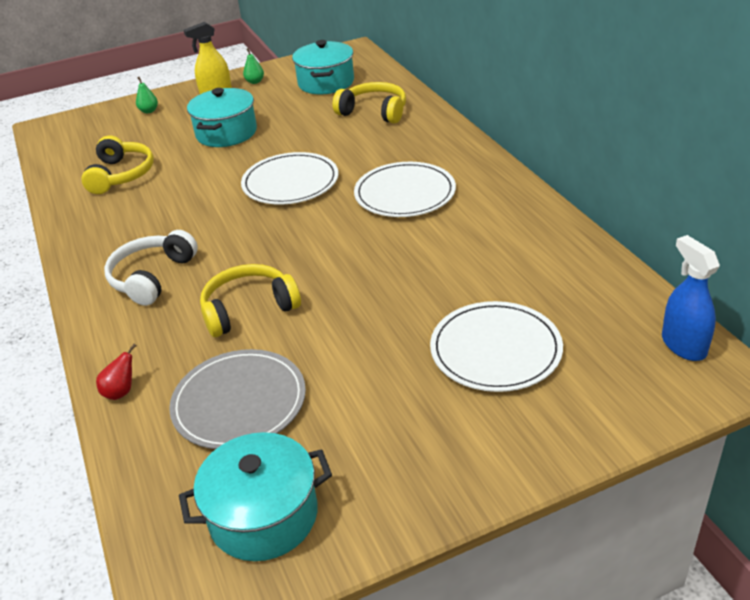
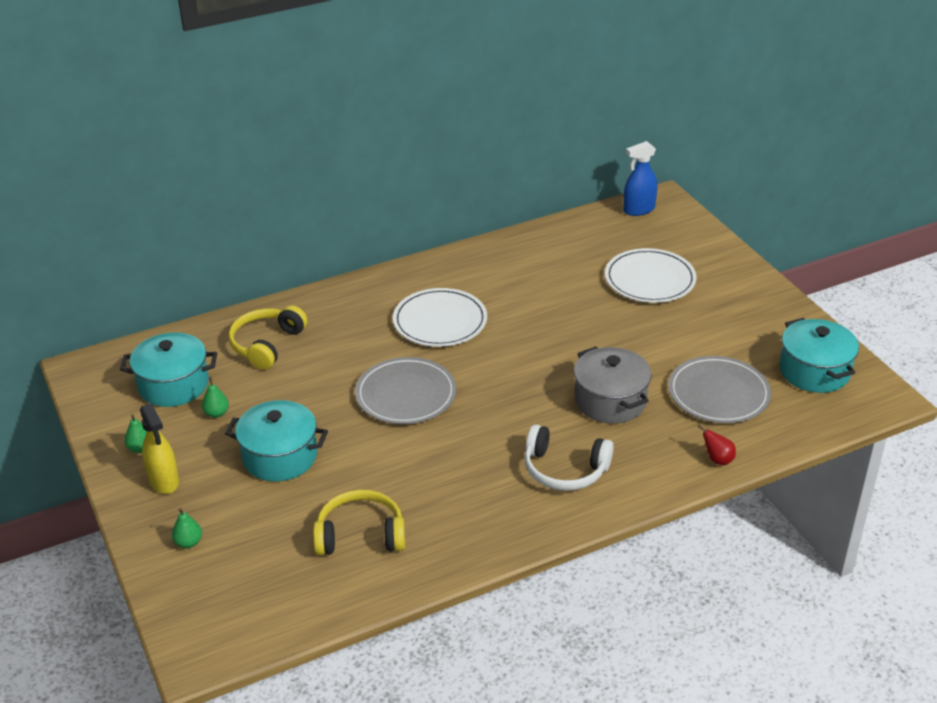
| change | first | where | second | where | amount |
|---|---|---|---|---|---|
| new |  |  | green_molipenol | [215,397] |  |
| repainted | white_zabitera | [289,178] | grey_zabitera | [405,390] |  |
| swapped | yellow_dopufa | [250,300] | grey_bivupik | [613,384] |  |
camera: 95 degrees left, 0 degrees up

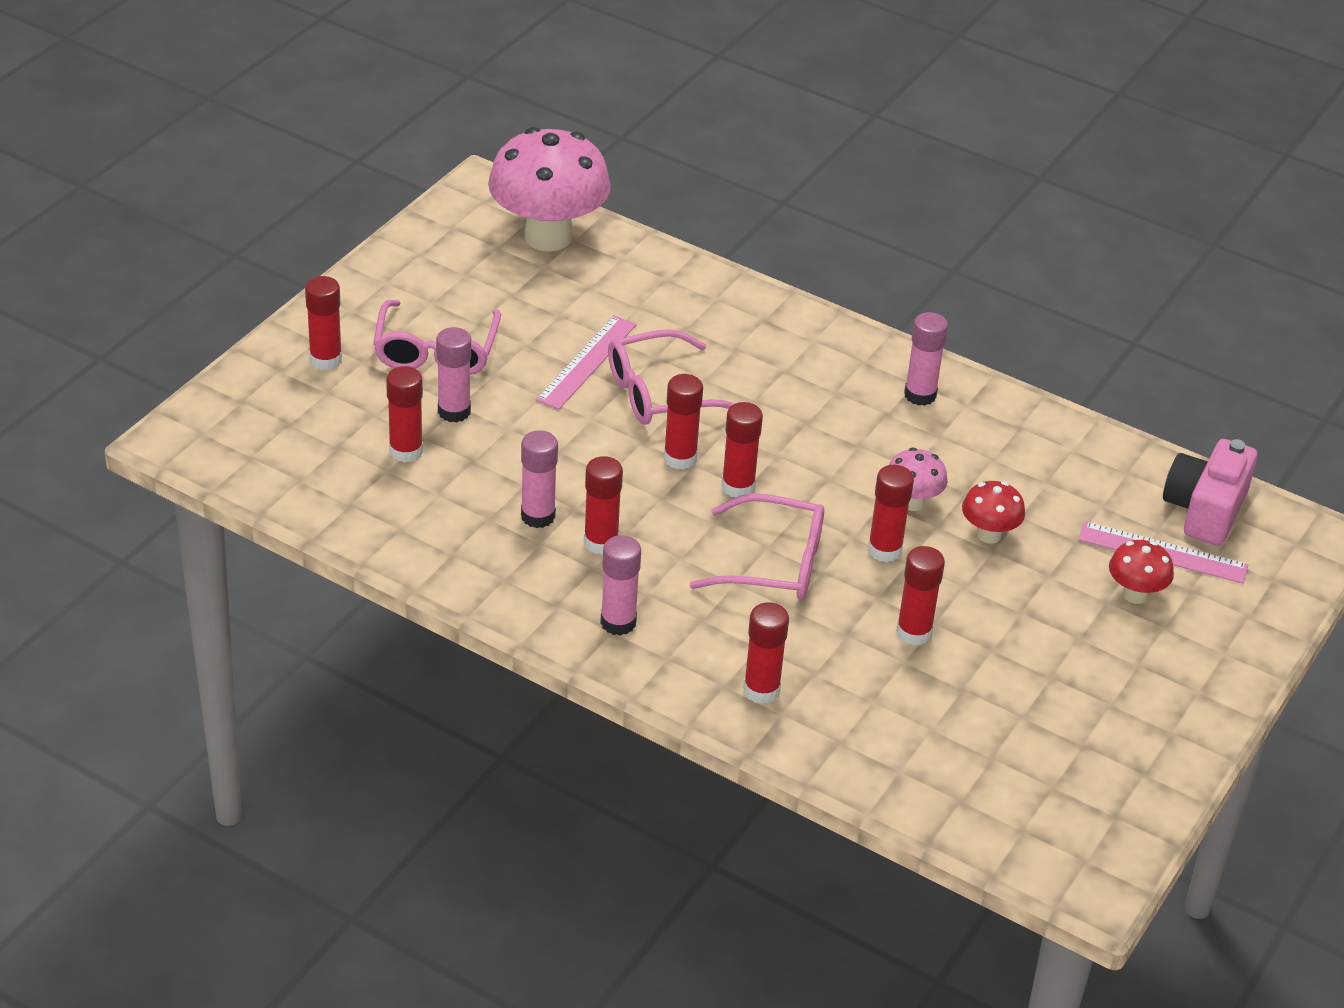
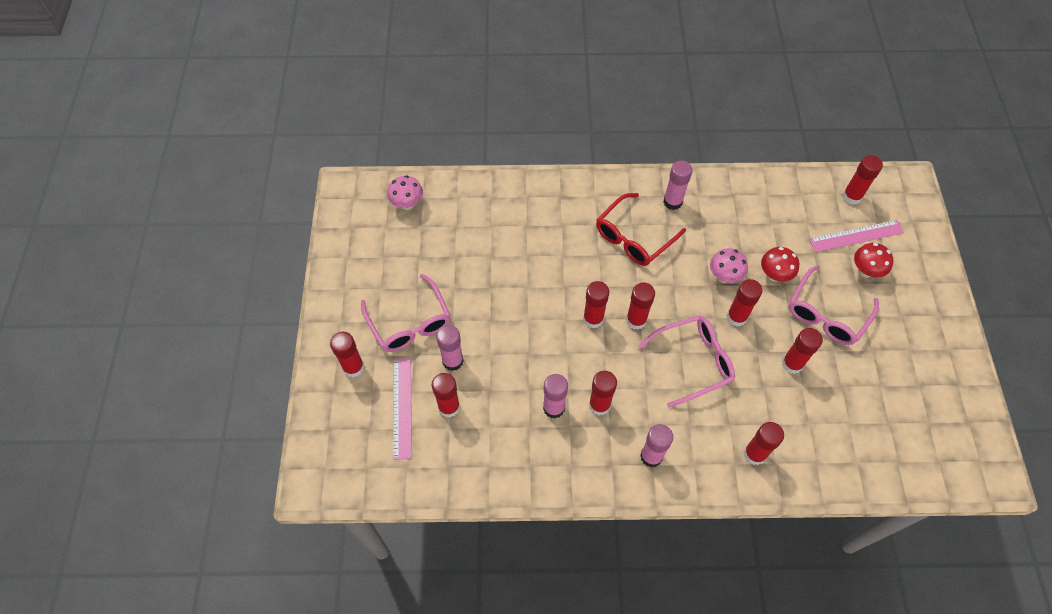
| change | first | where | second | where | amount |
|---|---|---|---|---|---|
| scaled | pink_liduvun | [549,189] |  | [405,193] | x0.46 |
| shifted | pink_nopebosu | [586,362] |  | [402,409] |  |
| new |  |  | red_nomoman | [641,229] |  |
| shifted | pink_nomoman | [671,377] |  | [834,305] |  |
| swapped | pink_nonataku | [1210,492] | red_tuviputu | [862,180] |  |
camera: 30 degrees left, 20 degrees up

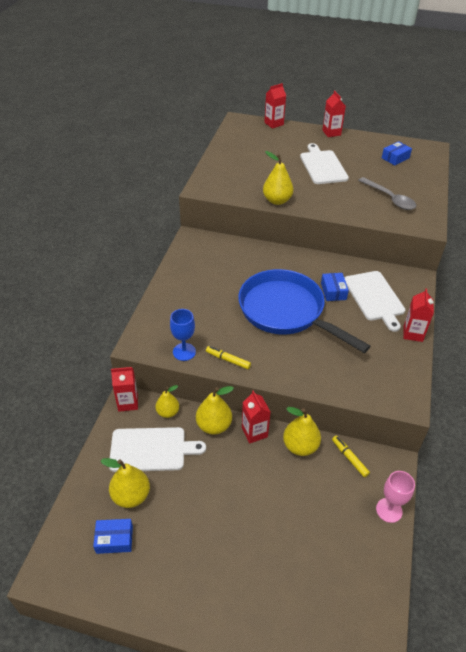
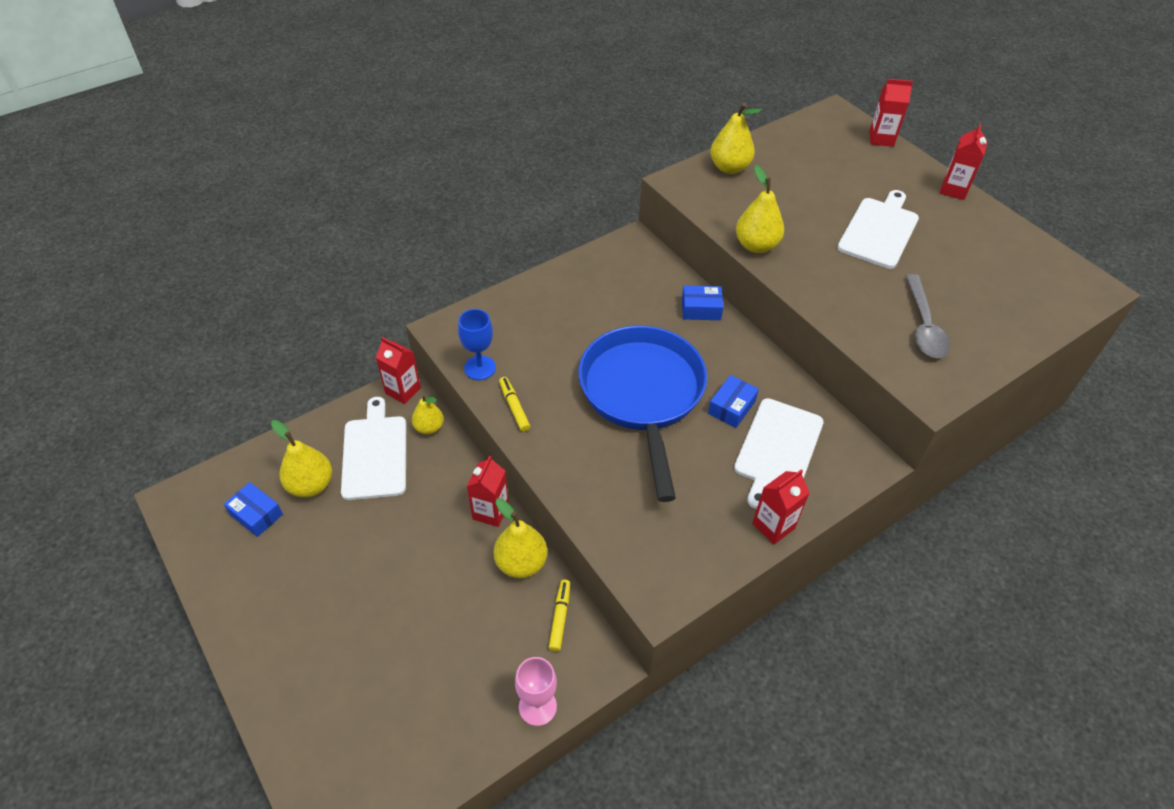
| change | first | where | second | where | amount |
|---|---|---|---|---|---|
| rotated | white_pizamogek | [157,449] |  | [373,448] | 135 degrees counterclockwise |
| shifted | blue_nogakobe | [397,153] |  | [703,302] |  |
| shifted | yellow_molipenol | [215,410] |  | [735,138] |  |
camera: 40 degrees right, 5 degrees up

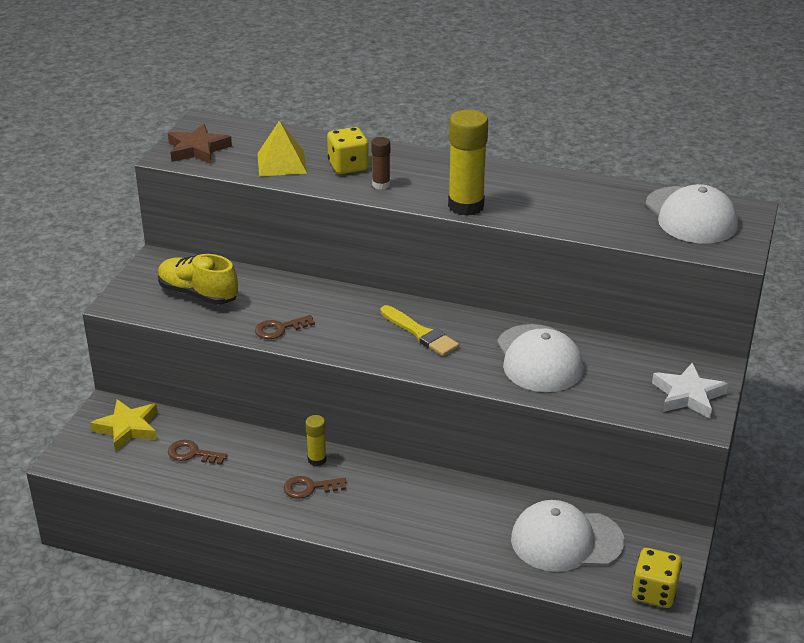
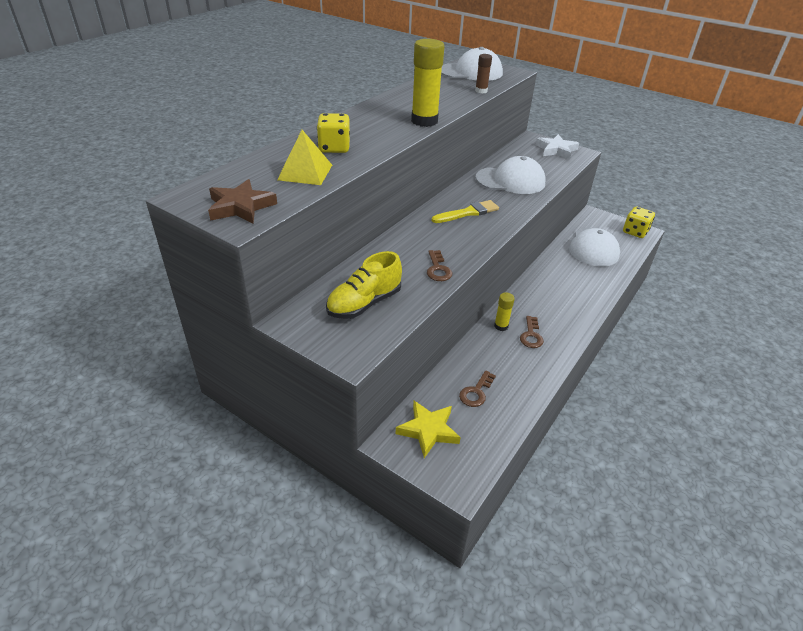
| change | first | where | second | where | amount |
|---|---|---|---|---|---|
| shifted | brown_tuviputu | [380,163] |  | [483,73] |  |
camera: 75 degrees left, 5 degrees up

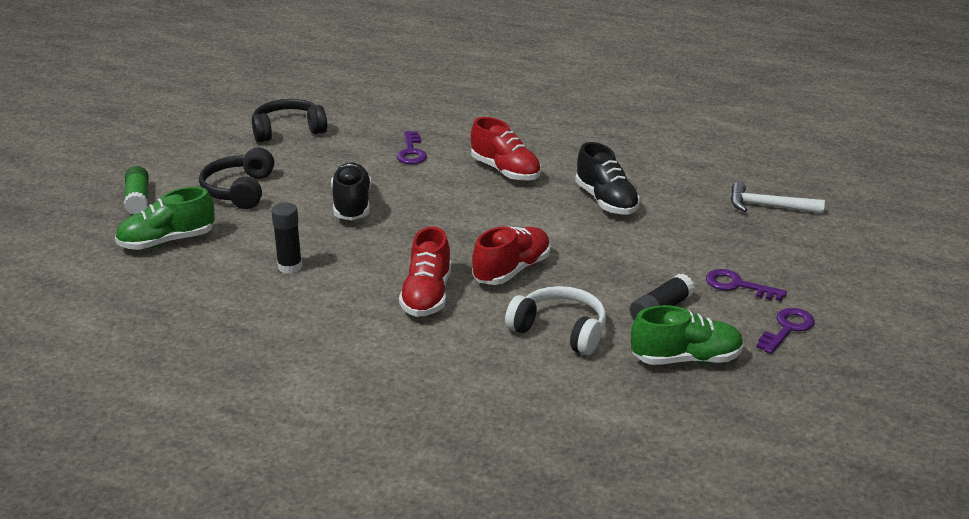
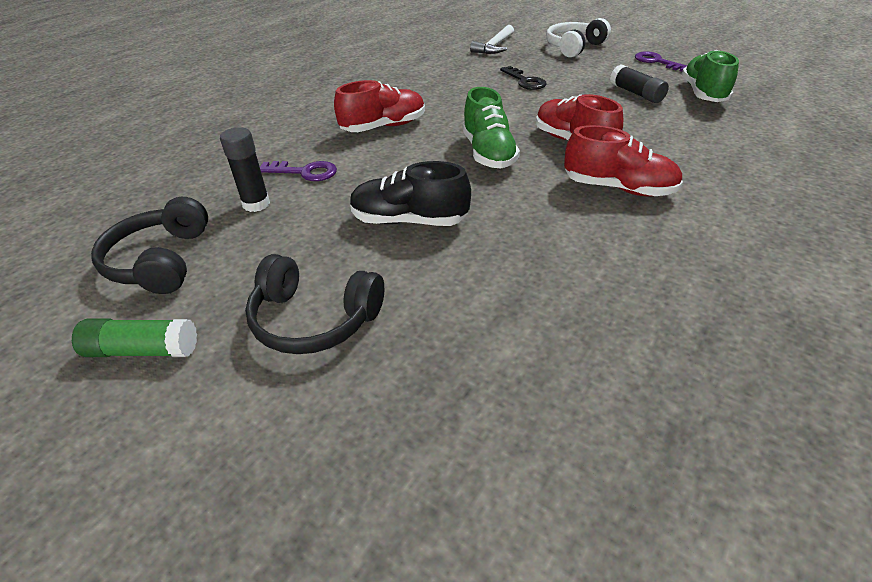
| change | first | where | second | where | amount |
|---|---|---|---|---|---|
| shifted | green_tuviputu | [136,190] |  | [134,338] |  |
| shifted | black_tuviputu | [286,238] |  | [245,169] |  |
| shifted | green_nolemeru | [165,218] |  | [491,127] |  |
| new |  |  | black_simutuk | [523,78] |  |
| shifted | white_dopufa | [555,320] |  | [578,38] |  |
| gone | black_nolemeru | [607,178] |  |  |  |
| gone | purple_simutuk | [746,285] |  |  |  |
camera: 75 degrees left, 10 degrees up

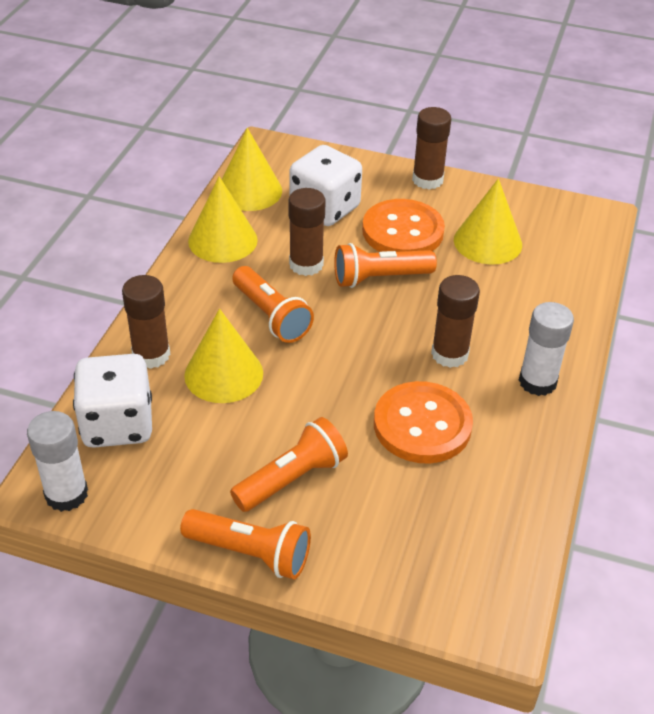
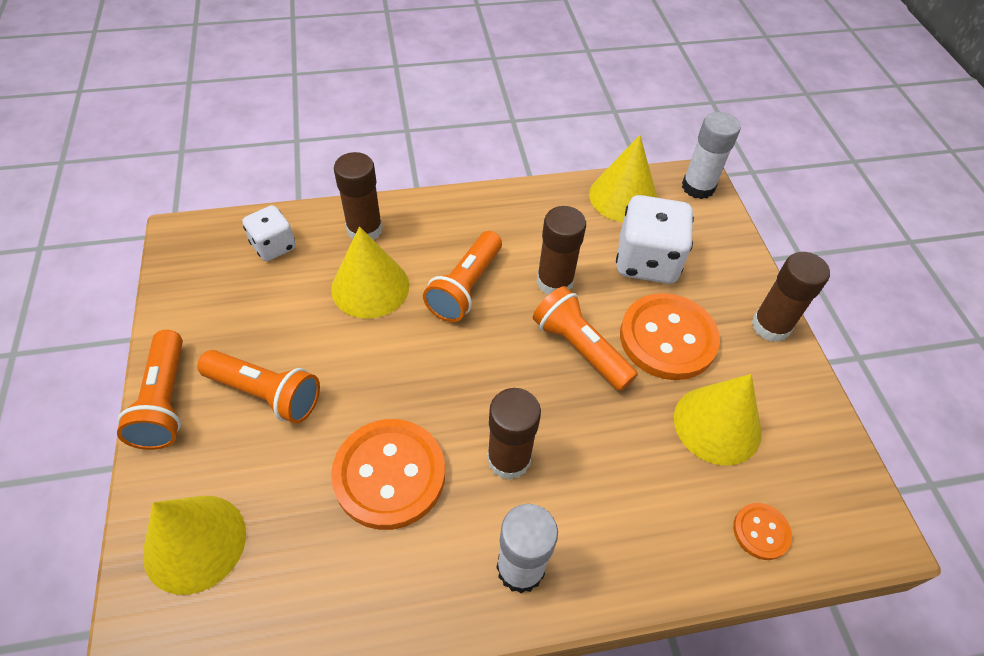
| change | first | where | second | where | amount |
|---|---|---|---|---|---|
| shifted | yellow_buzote | [223,219] |  | [194,545] |  |
| scaled | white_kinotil | [112,401] |  | [269,233] | x0.59 |
| shifted | white_tuviputu | [57,461] |  | [711,155] |  |
| new |  |  | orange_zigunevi | [762,531] |  |
camera: 60 degrees right, 10 degrees up

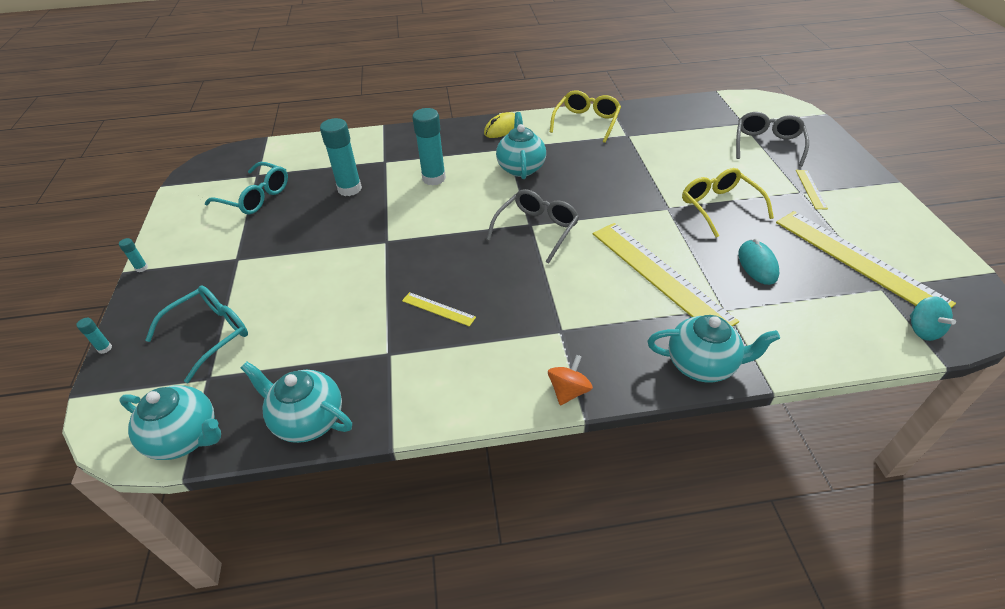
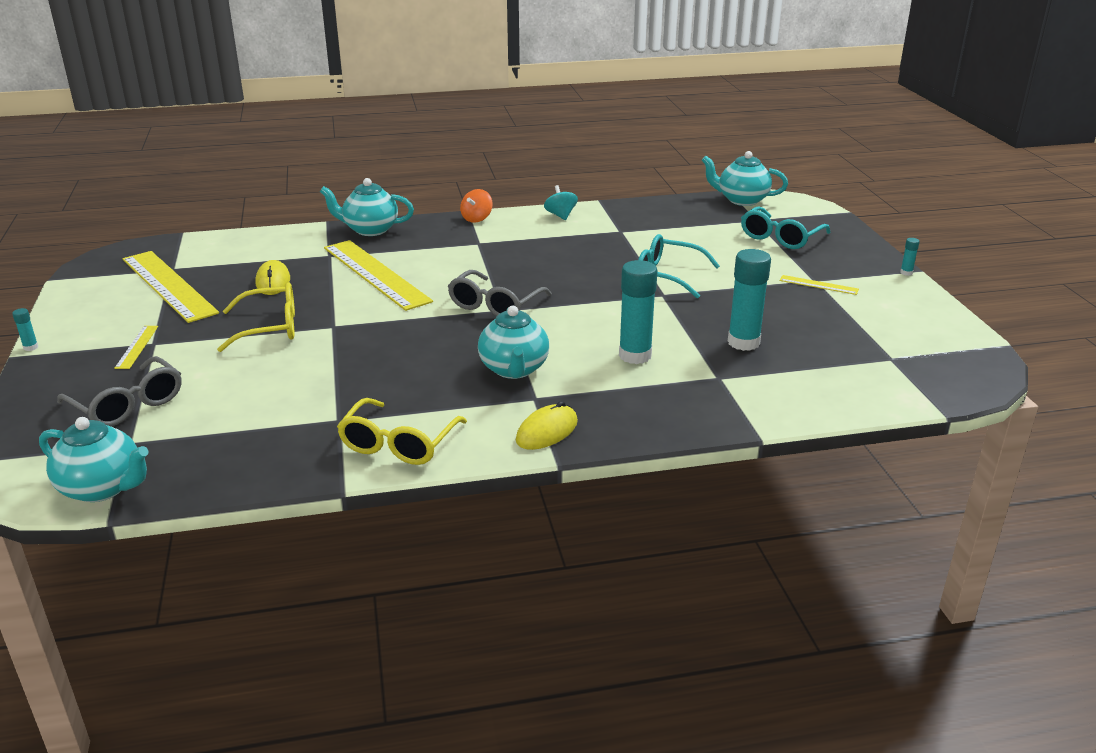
| change | first | where | second | where | amount |
|---|---|---|---|---|---|
| shifted | turquoise_tuviputu | [94,336] |  | [25,329] |  |
| shifted | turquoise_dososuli | [296,402] |  | [94,459] |  |
| rotated | grey_nomoman | [772,139] |  | [119,391] | 60 degrees counterclockwise |
| rotated | yellow_nomoman | [728,202] |  | [256,317] | 75 degrees counterclockwise |
| repainted | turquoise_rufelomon | [758,261] | yellow_rufelomon | [273,277] |  |
| shifted | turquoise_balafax | [933,318] |  | [561,202] |  |
| shifted | turquoise_nomoman | [246,188] |  | [679,266] |  |
| shifted | yellow_nopebosu | [439,309] |  | [819,285] |  |
camera: 175 degrees right, 15 degrees down

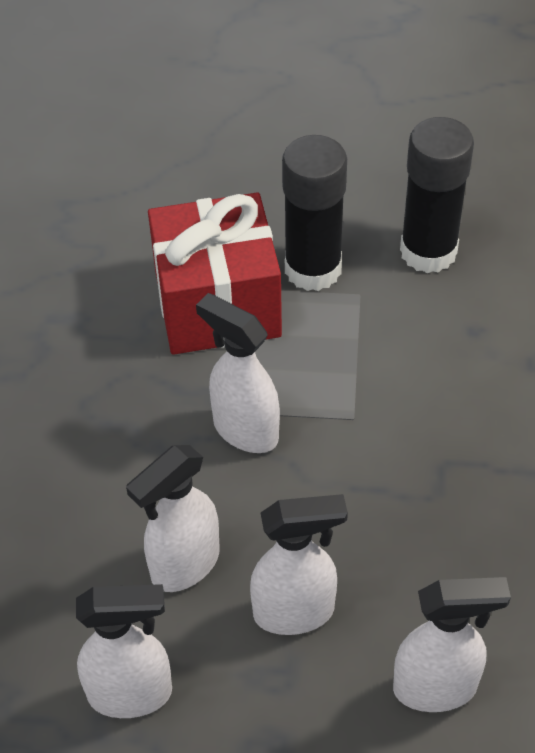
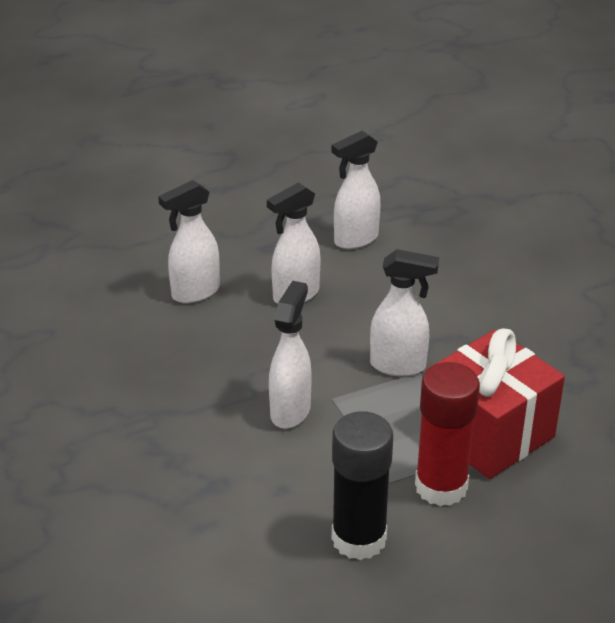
| change | first | where | second | where | amount |
|---|---|---|---|---|---|
| shifted | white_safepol | [173,518] |  | [290,355] |  |
| repainted | black_tuviputu | [314,213] | red_tuviputu | [447,434] |  |
camera: 150 degrees right, 15 degrees down

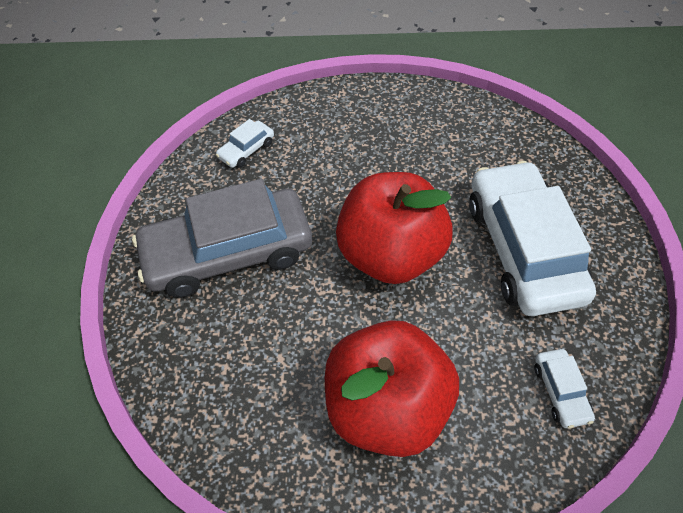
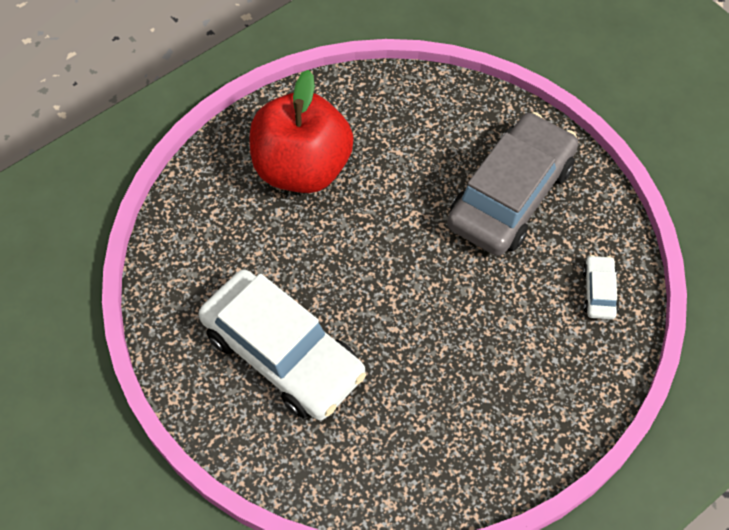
| change | first | where | second | where | amount |
|---|---|---|---|---|---|
| gone | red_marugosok | [394,228] |  |  |  |
| gone | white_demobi | [564,388] |  |  |  |
camera: 140 degrees right, 5 degrees up

